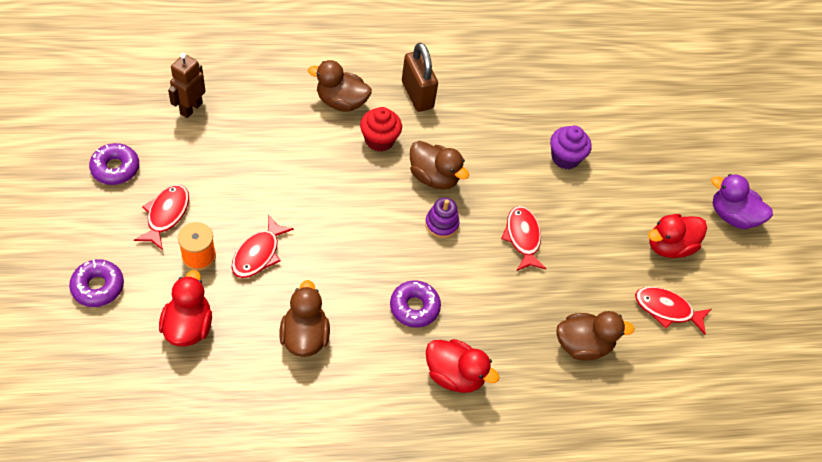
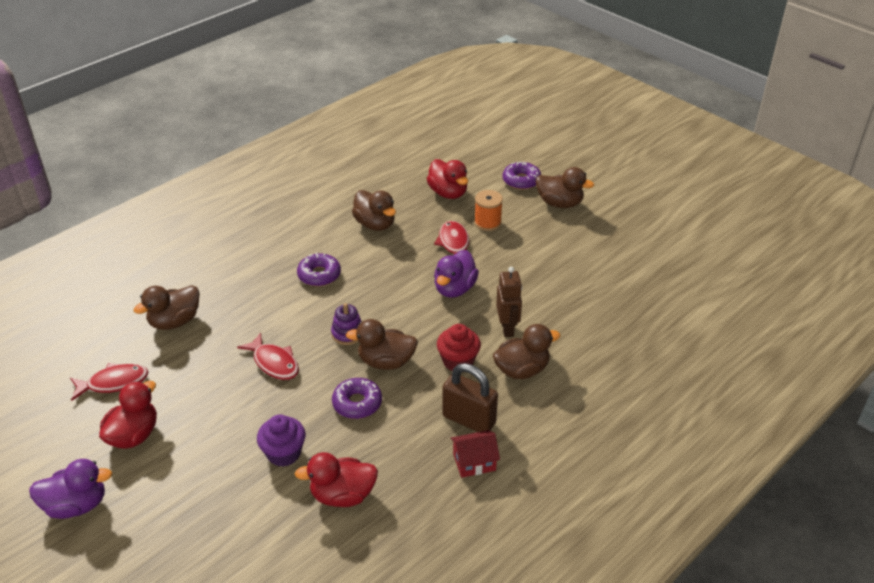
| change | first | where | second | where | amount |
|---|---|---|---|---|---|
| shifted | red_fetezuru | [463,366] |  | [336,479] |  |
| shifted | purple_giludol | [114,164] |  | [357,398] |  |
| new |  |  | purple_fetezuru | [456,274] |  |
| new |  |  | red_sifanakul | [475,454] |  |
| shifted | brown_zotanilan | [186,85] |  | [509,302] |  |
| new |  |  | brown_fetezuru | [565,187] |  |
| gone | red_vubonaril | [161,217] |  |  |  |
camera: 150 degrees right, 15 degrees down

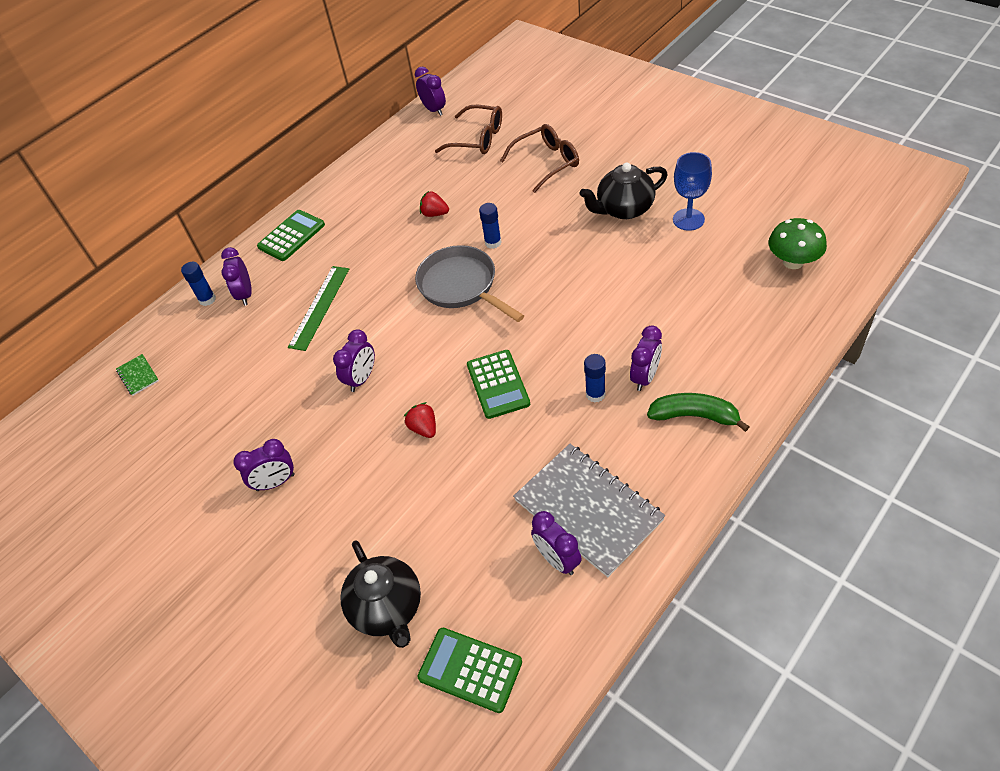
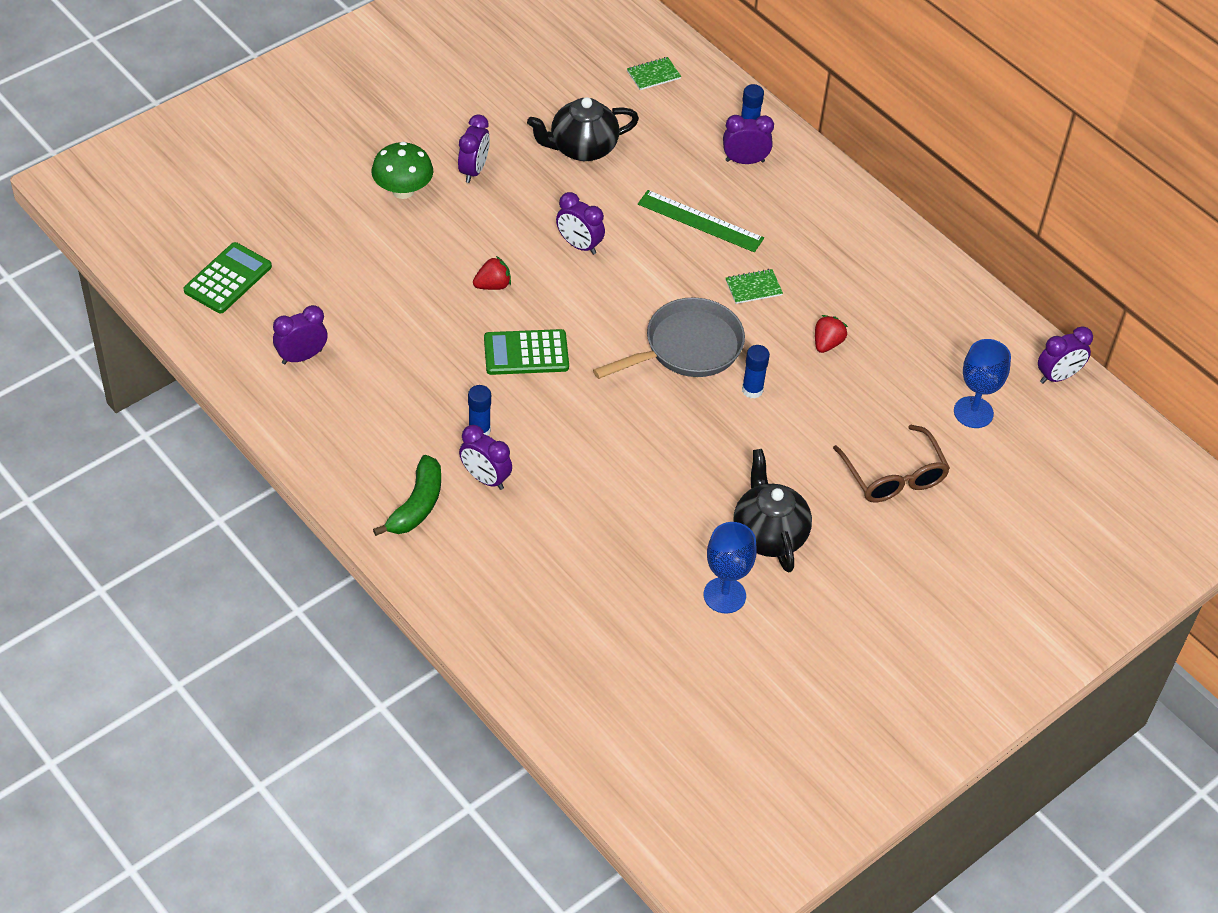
| change | first | where | second | where | amount |
|---|---|---|---|---|---|
| shifted | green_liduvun | [797,243] |  | [402,170] |  |
| rotated | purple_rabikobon | [264,465] |  | [474,148] | 150 degrees counterclockwise |
| shifted | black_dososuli | [380,594] |  | [583,129] |  |
| new |  |  | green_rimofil | [754,286] |  |
| swapped | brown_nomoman | [468,129] | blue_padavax | [982,383] |  |
| gone | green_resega | [291,235] |  |  |  |
| gone | grey_rimofil | [589,510] |  |  |  |
camera: 90 degrees right, 0 degrees up

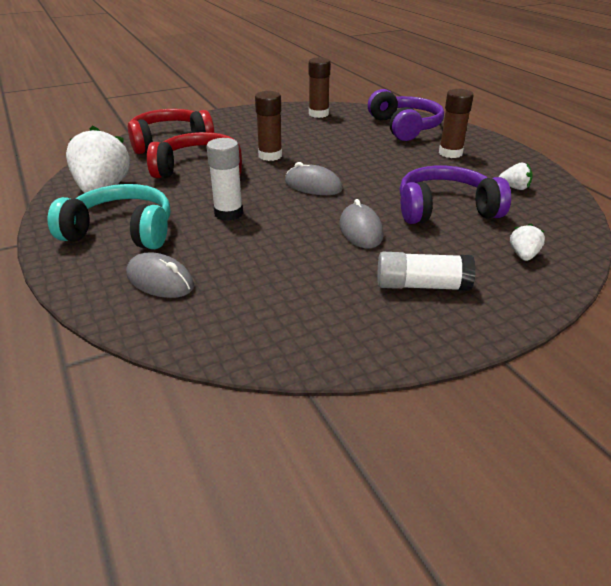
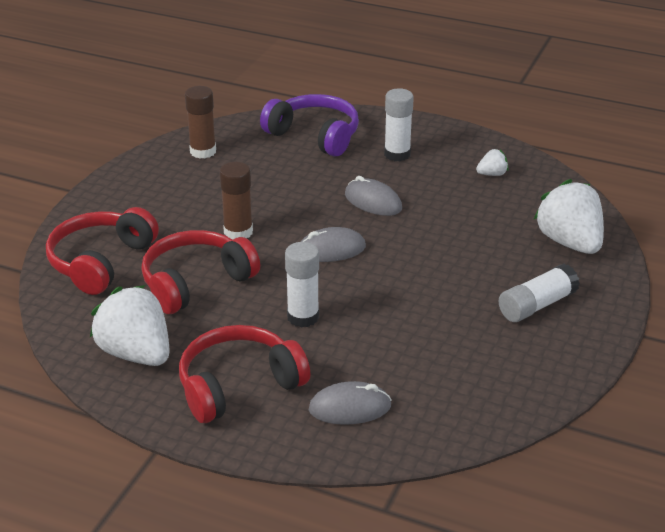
| change | first | where | second | where | amount |
|---|---|---|---|---|---|
| repainted | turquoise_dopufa | [108,216] | red_dopufa | [244,374] |  |
| shifted | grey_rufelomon | [361,223] |  | [373,196] |  |
| repainted | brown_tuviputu | [456,123] | white_tuviputu | [399,124] |  |
| scaled | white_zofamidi | [527,242] |  | [568,216] | x2.21 |
| gone | purple_dopufa | [455,195] |  |  |  |
camera: 40 degrees left, 0 degrees up

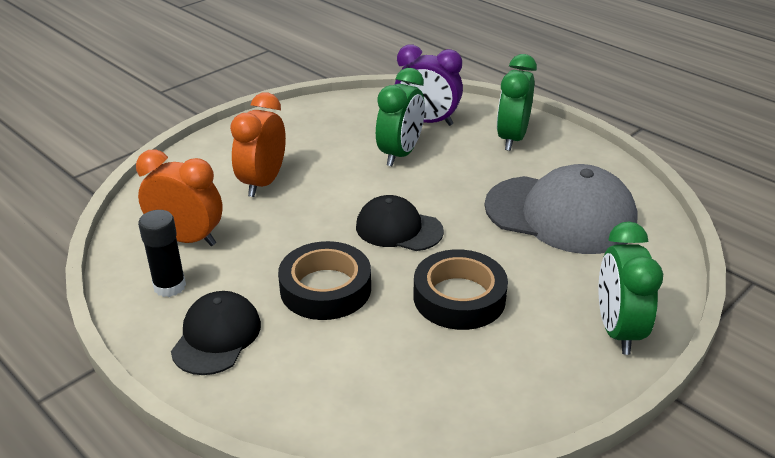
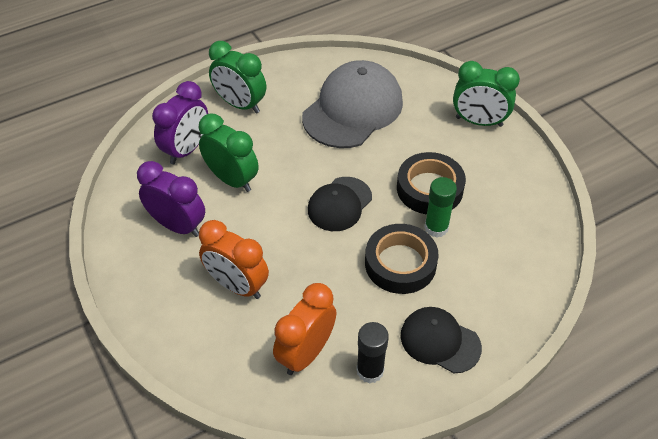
| change | first | where | second | where | amount |
|---|---|---|---|---|---|
| new |  |  | purple_rabikobon | [171,199] |  |
| new |  |  | green_tuviputu | [440,207] |  |
camera: 75 degrees left, 15 degrees up

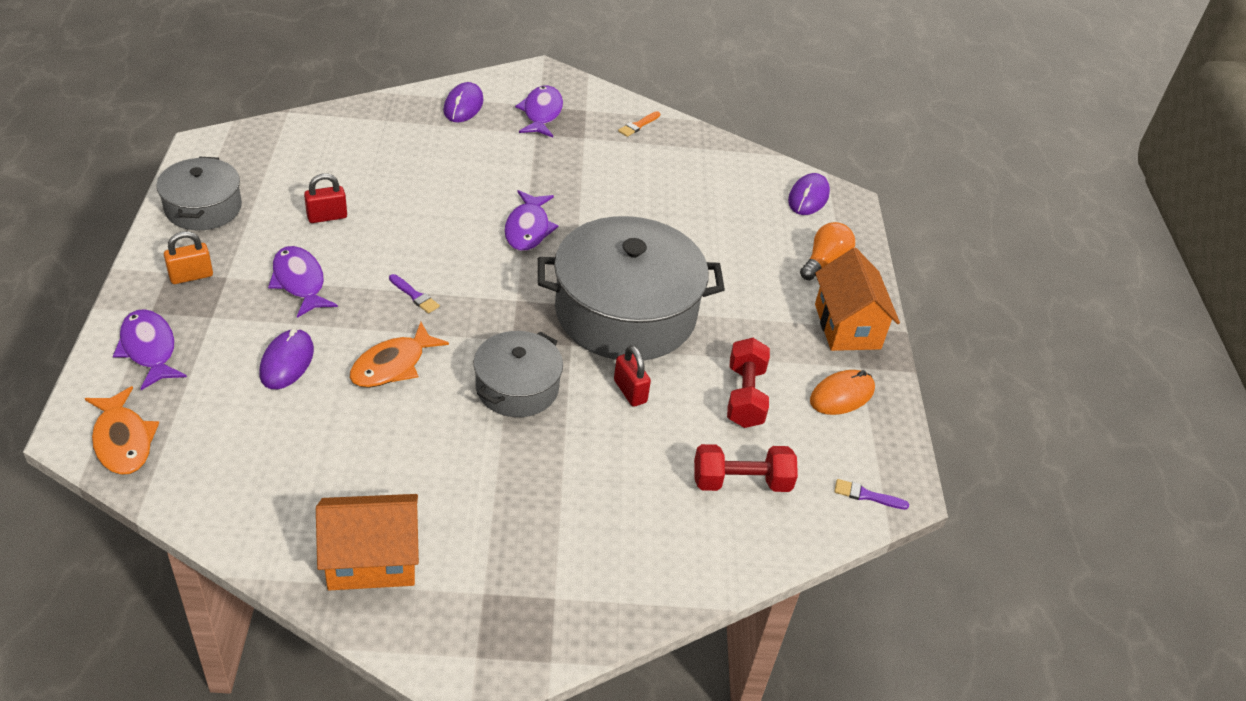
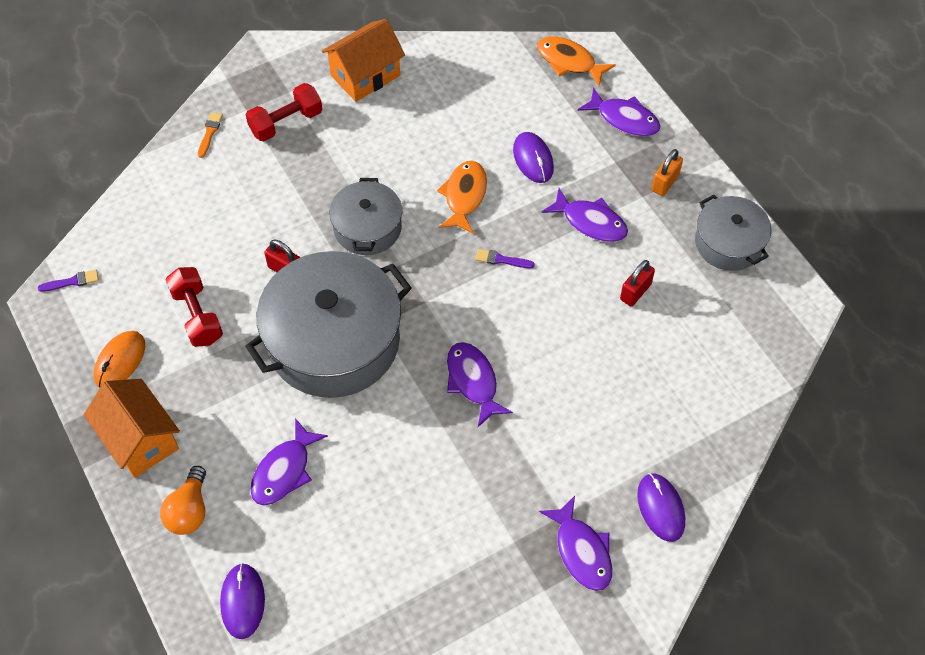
| change | first | where | second | where | amount |
|---|---|---|---|---|---|
| shifted | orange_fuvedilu | [639,124] |  | [210,135] |  |
| shifted | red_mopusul | [746,468] |  | [284,112] |  |
| new |  |  | purple_vubonaril | [289,462] |  |
camera: 155 degrees right, 15 degrees up

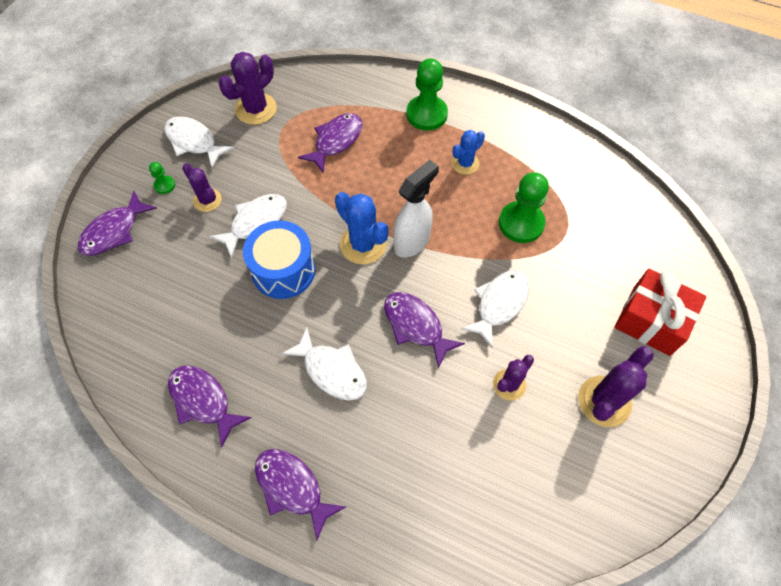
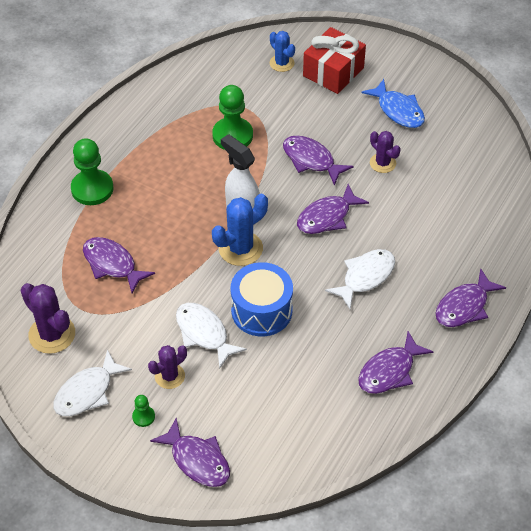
| change | first | where | second | where | amount |
|---|---|---|---|---|---|
| shifted | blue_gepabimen | [468,152] |  | [282,51] |  |
| repainted | white_vubonaril | [495,309] | purple_vubonaril | [318,160] |  |
| swapped | purple_gepabimen | [616,386] | blue_vubonaril | [393,103] |  |
camera: 85 degrees left, 10 degrees down

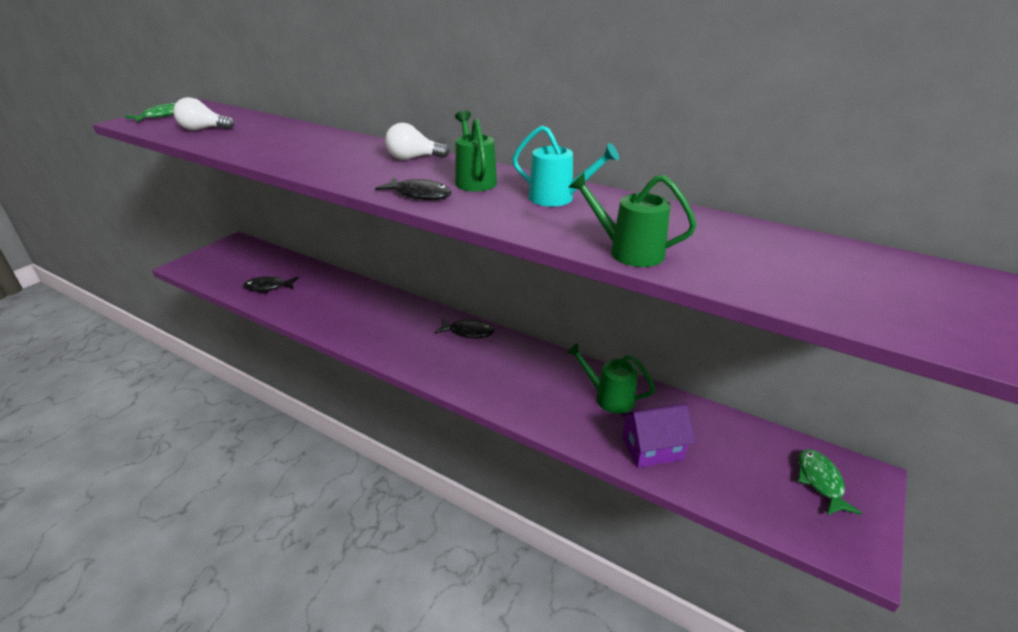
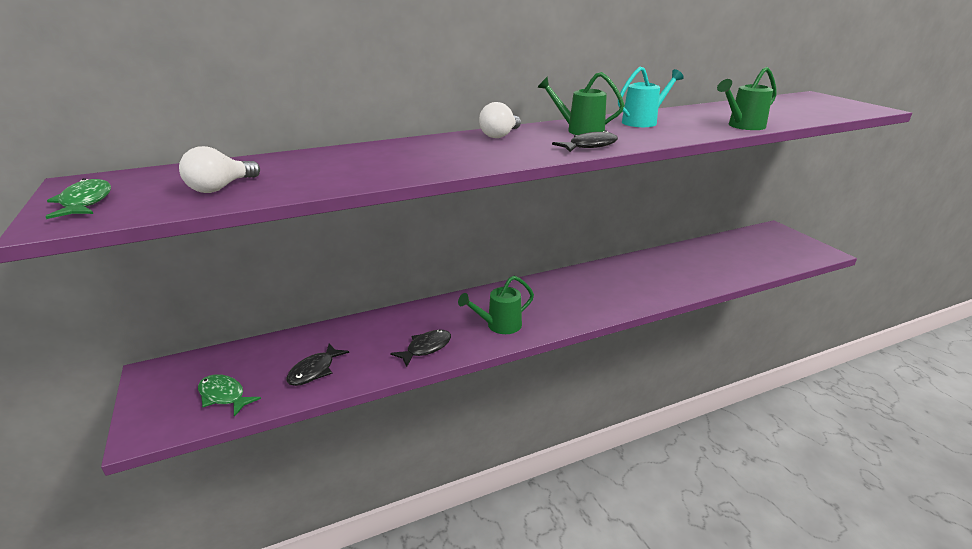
| change | first | where | second | where | amount |
|---|---|---|---|---|---|
| shifted | green_vubonaril | [830,482] |  | [229,395] |  |
| shifted | black_vubonaril | [464,328] |  | [420,348] |  |
| shifted | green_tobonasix | [611,378] |  | [496,305] |  |
| gone | purple_sifanakul | [657,436] |  |  |  |
camera: 55 degrees left, 5 degrees down

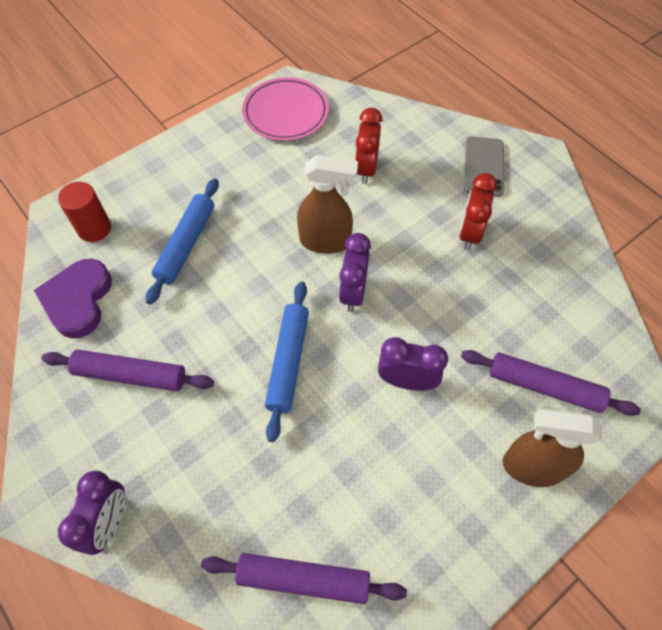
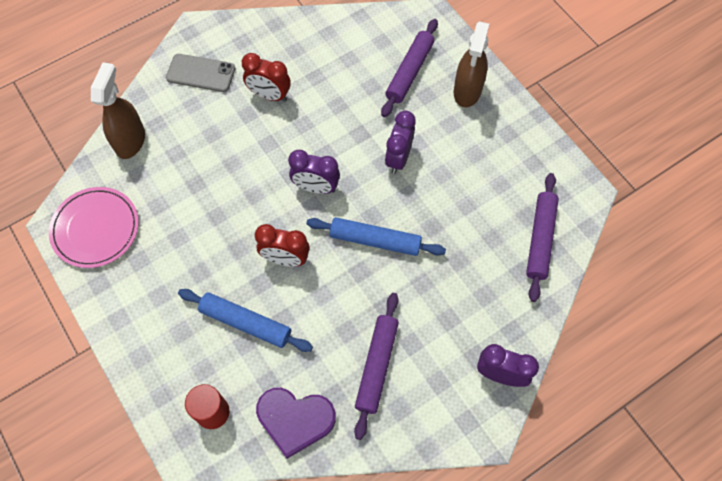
| change | first | where | second | where | amount |
|---|---|---|---|---|---|
| shifted | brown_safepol | [327,204] |  | [118,111] |  |
| shifted | red_rabikobon | [369,146] |  | [282,245] |  |
camera: 85 degrees left, 5 degrees up

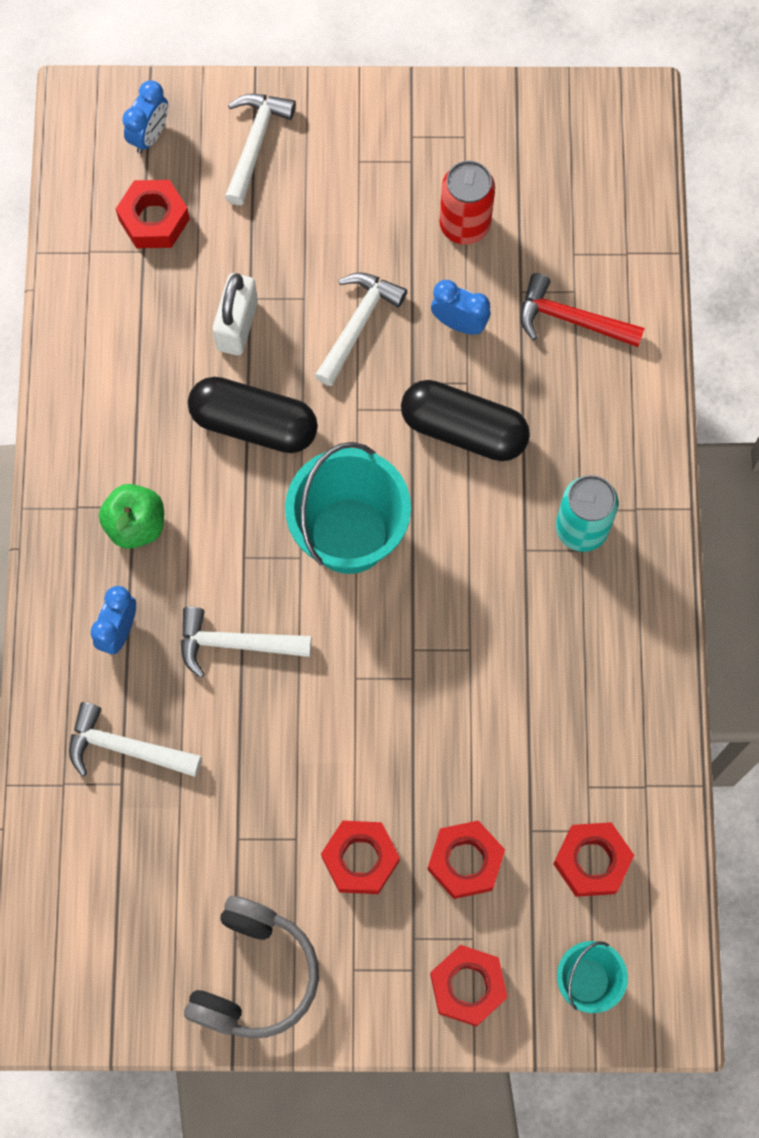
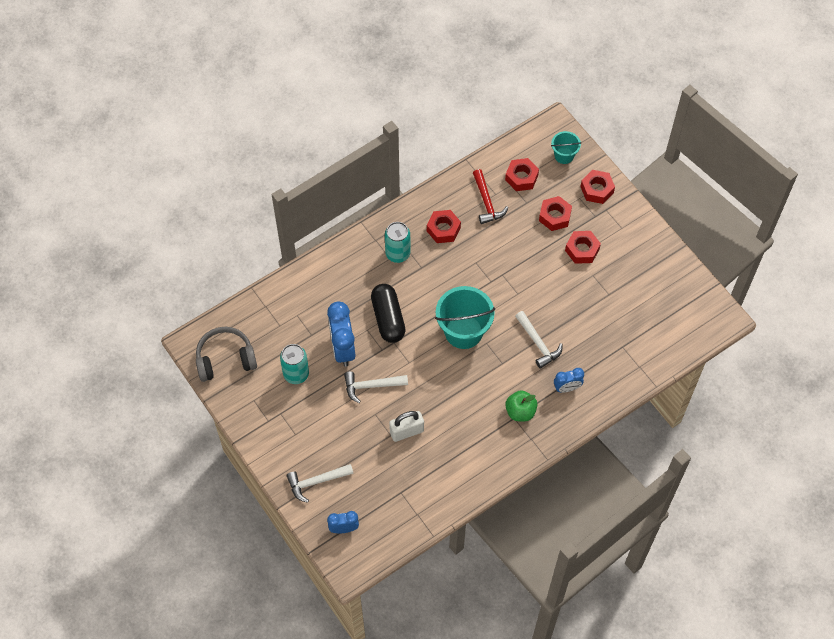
| change | first | where | second | where | amount |
|---|---|---|---|---|---|
| shifted | grey_dopufa | [251,967] |  | [226,354] |  |
| repainted | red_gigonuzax | [467,202] | turquoise_gigonuzax | [294,364] |  |
| scaled | blue_rabikobon | [460,307] |  | [341,334] | x1.77 |
| shifted | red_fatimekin | [153,214] |  | [444,226] |  |
| shifted | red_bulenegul | [582,310] |  | [491,196] |  |
| gone | white_bulenegul | [135,739] |  |  |  |
| gone | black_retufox | [253,415] |  |  |  |
camera: 125 degrees left, 10 degrees down

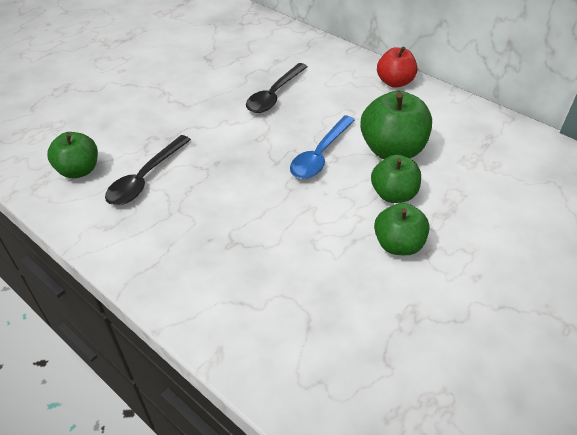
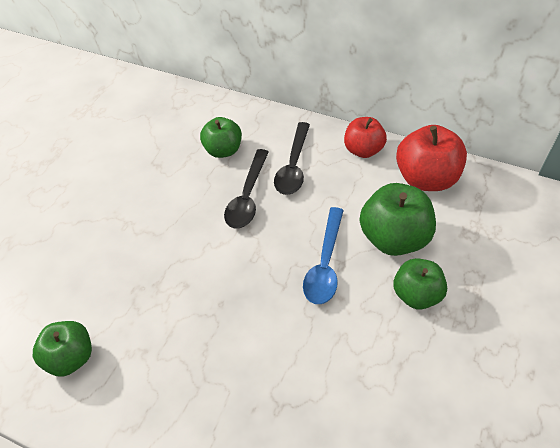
| change | first | where | second | where | amount |
|---|---|---|---|---|---|
| shifted | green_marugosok | [402,229] |  | [221,137] |  |
| shifted | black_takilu | [148,170] |  | [292,158] |  |
| new |  |  | red_marugosok | [431,158] |  |
camera: 15 degrees left, 5 degrees up

